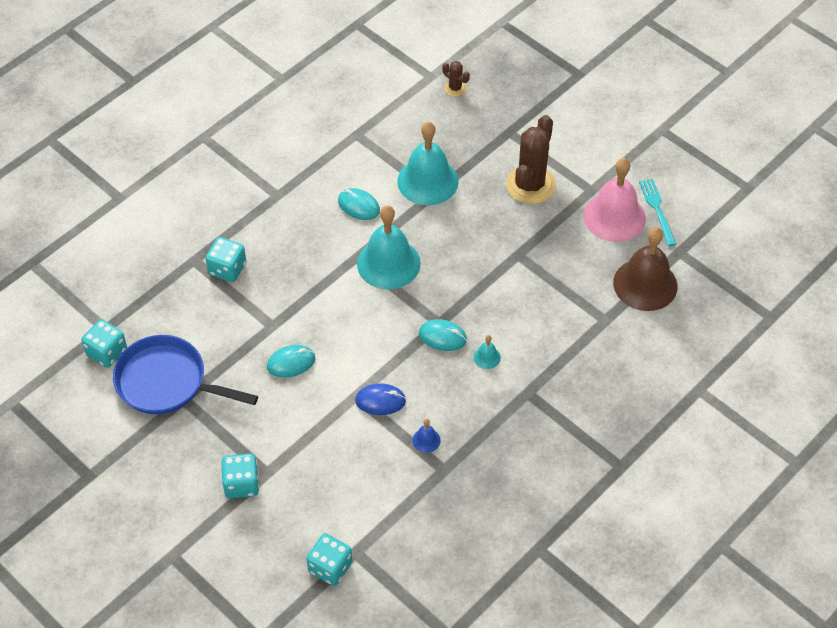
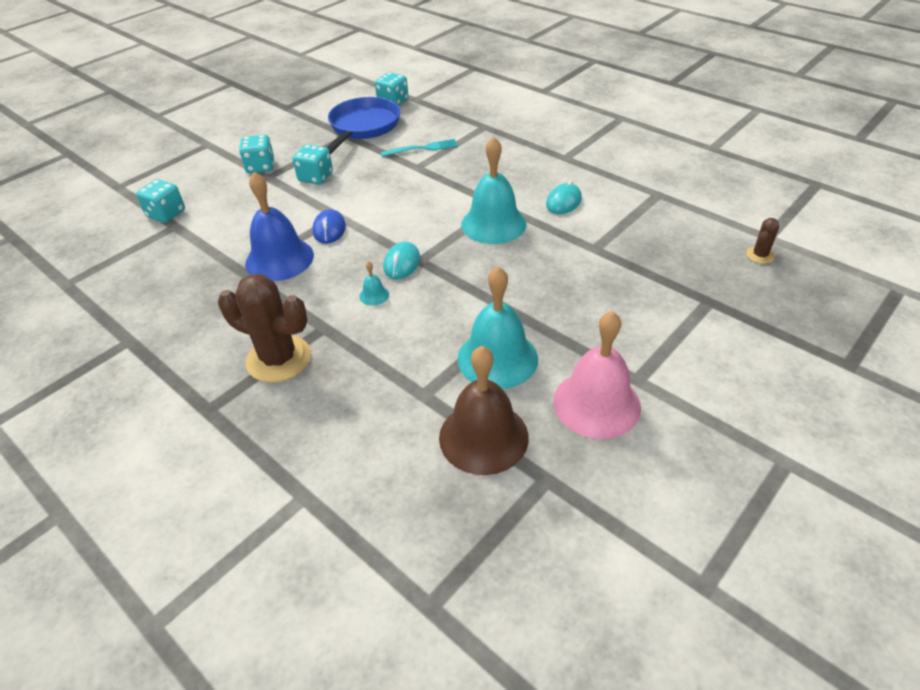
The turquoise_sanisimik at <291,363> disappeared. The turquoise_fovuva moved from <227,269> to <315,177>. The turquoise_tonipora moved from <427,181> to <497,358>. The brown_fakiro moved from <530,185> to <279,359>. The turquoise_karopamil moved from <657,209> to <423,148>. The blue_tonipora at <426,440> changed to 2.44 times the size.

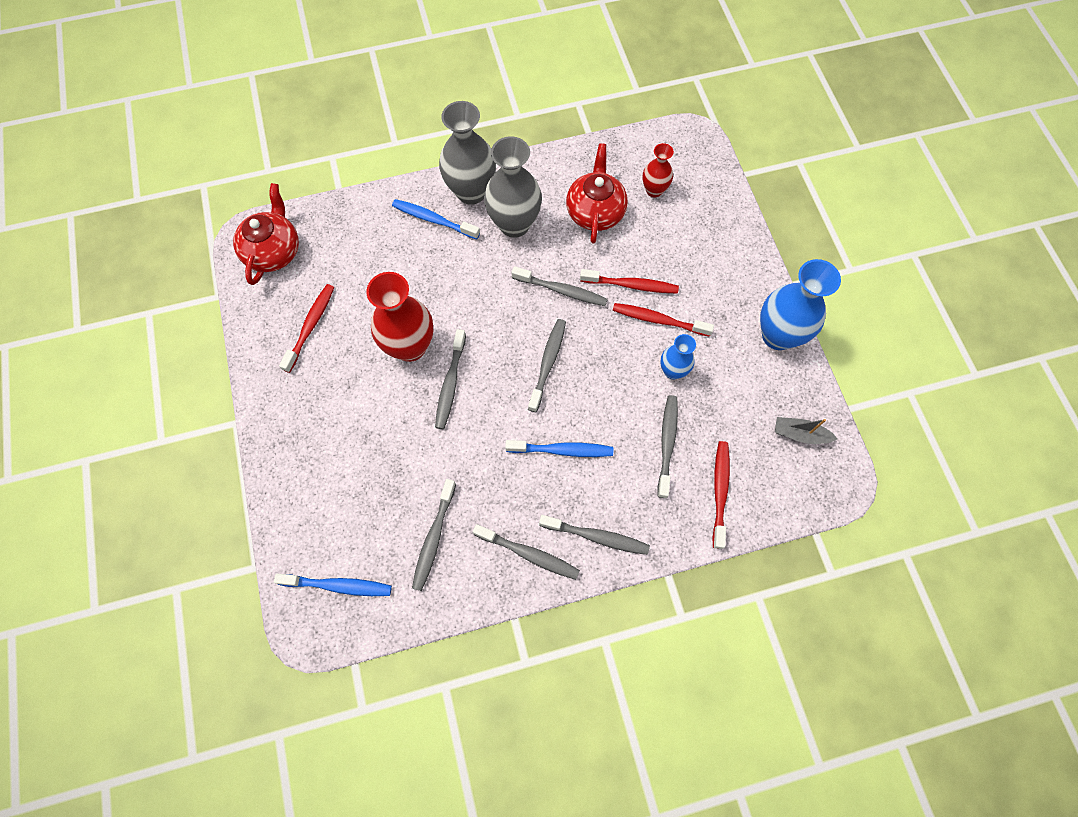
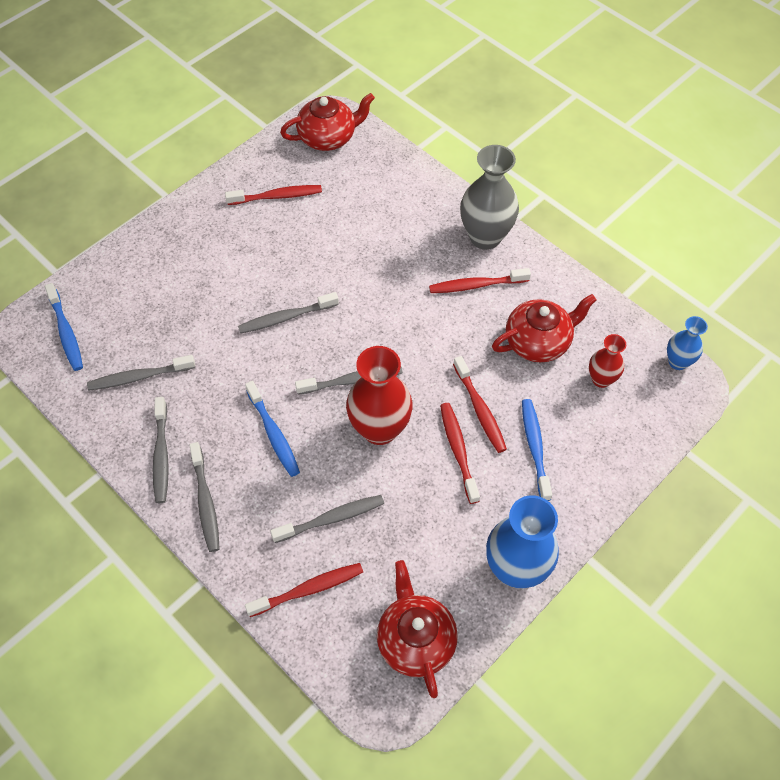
The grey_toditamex at <562,290> disappeared. The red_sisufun moved from <410,346> to <379,429>. The blue_toditamex moved from <433,220> to <535,447>. The blue_sisufun moved from <672,371> to <677,362>. The grey_sisufun at <514,224> was replaced by the red_toditamex at <476,285>. The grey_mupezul at <799,434> was replaced by the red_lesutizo at <415,639>.

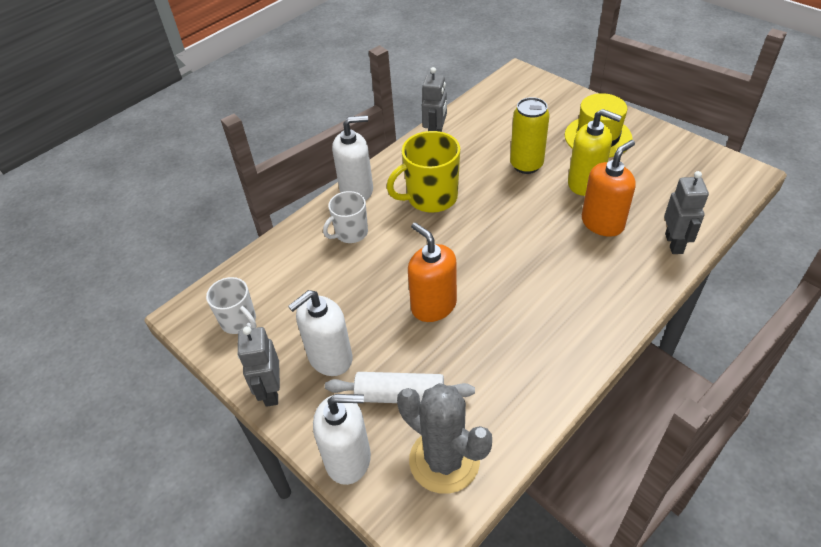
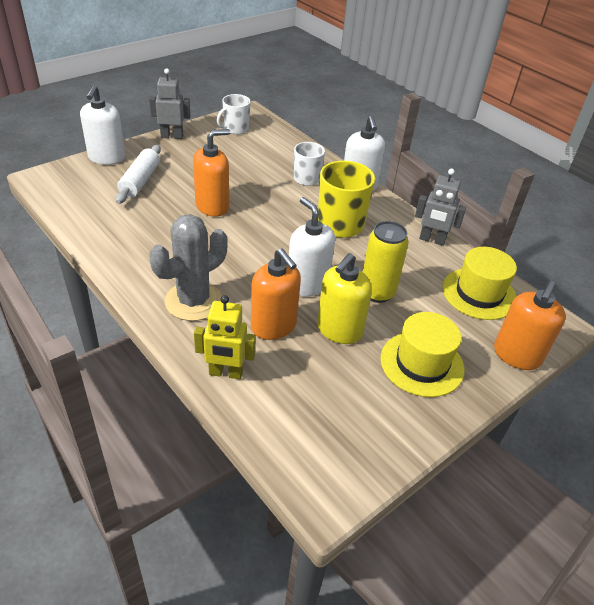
The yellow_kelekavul at <479,293> appeared. The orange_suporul at <517,355> appeared. The white_suporul moved from <330,358> to <307,284>. The grey_fakiro moved from <444,460> to <193,301>. The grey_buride at <674,243> became the yellow_buride at <226,373>.

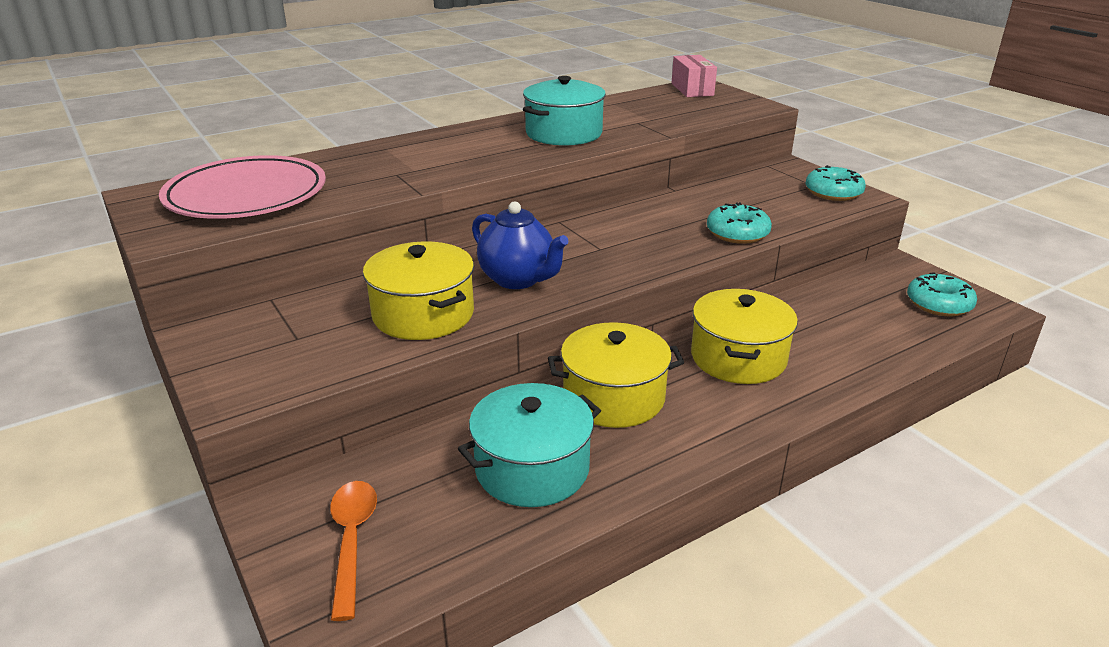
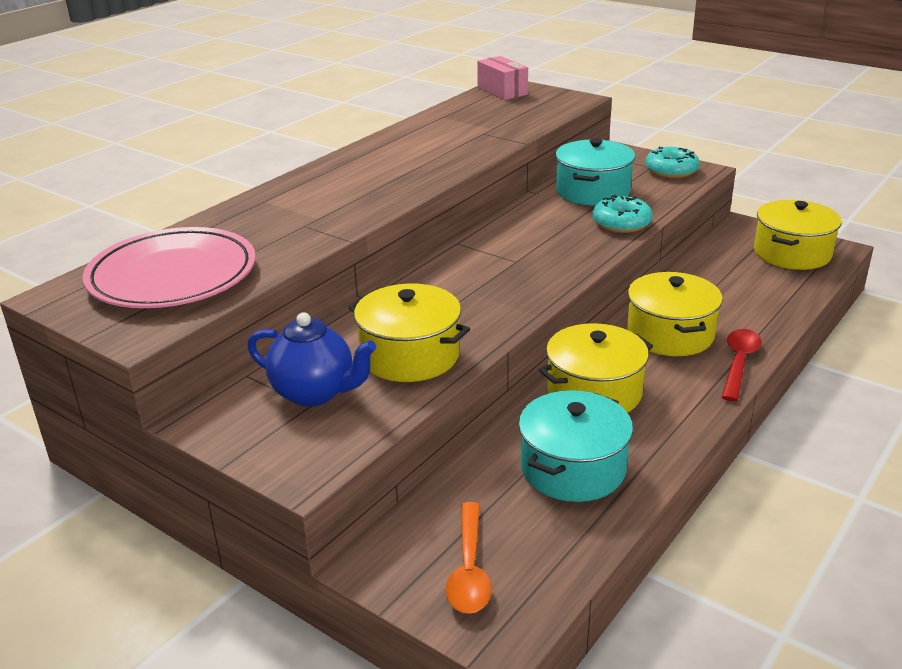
The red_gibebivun at <739,363> appeared. The blue_lesutizo moved from <518,279> to <315,393>. The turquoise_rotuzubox moved from <564,133> to <593,191>. The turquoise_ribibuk at <938,304> was replaced by the yellow_rotuzubox at <792,253>. The orange_gibebivun at <352,541> turned 150 degrees counterclockwise.

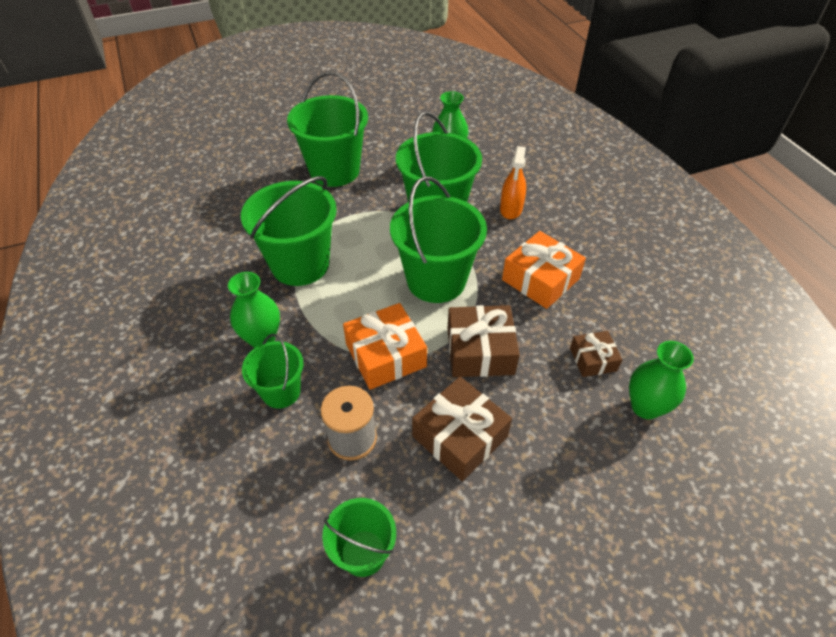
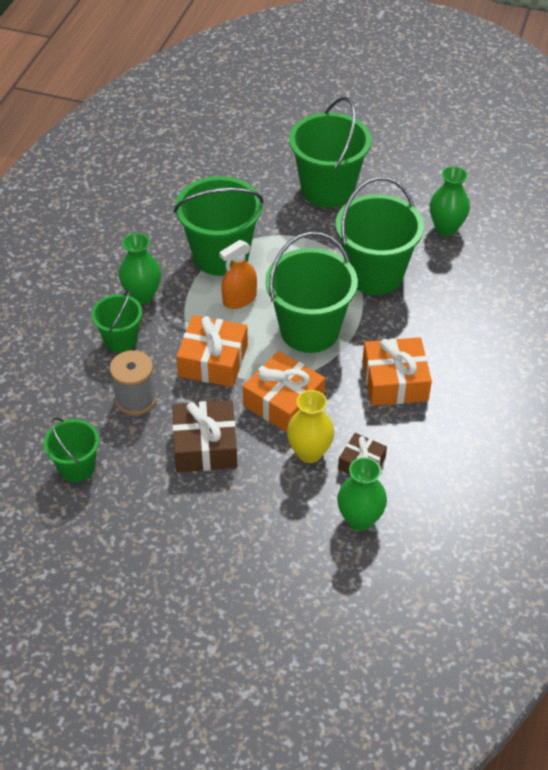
The yellow_sisufun at <309,452> appeared. The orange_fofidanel moved from <511,209> to <239,299>. The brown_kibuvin at <480,351> became the orange_kibuvin at <283,402>.

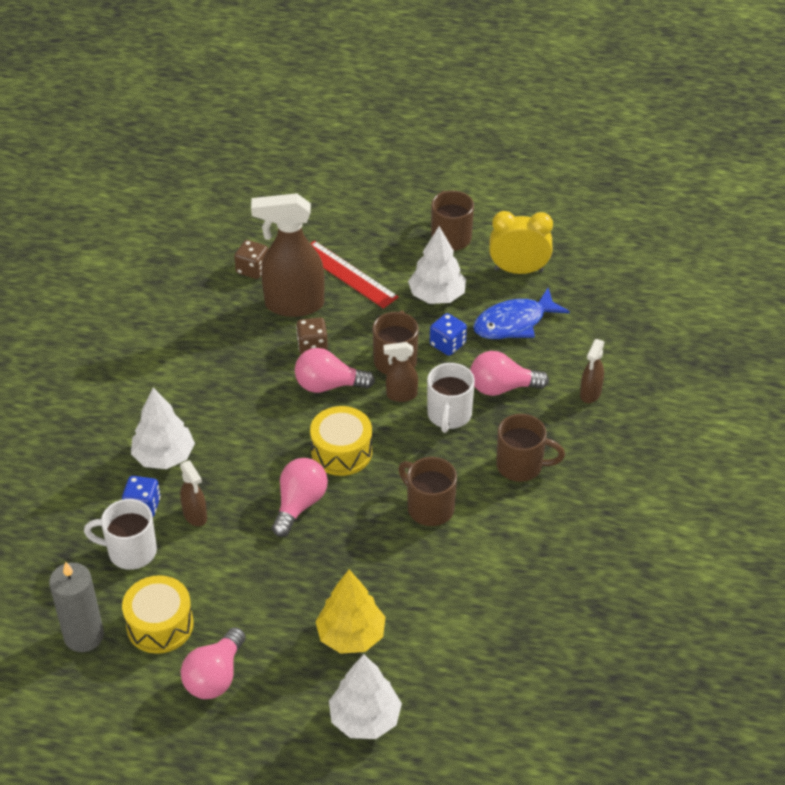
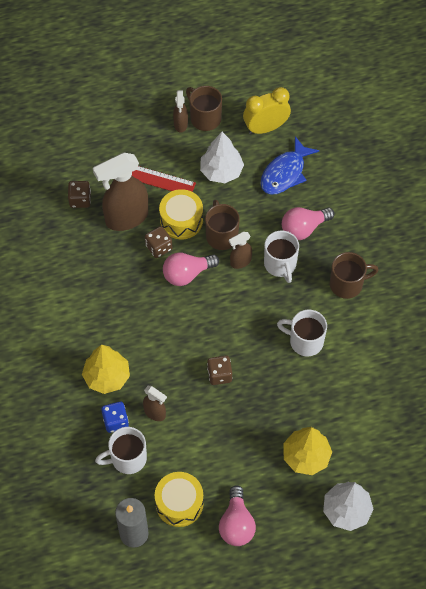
The blue_fovuva at <447,344> disappeared. The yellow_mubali moved from <341,452> to <181,220>. The brown_fofidanel moved from <590,394> to <180,124>. The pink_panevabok at <299,504> was replaced by the brown_fovuva at <219,375>. The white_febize at <164,457> became the yellow_febize at <107,377>. The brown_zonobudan at <429,508> became the white_zonobudan at <305,341>.

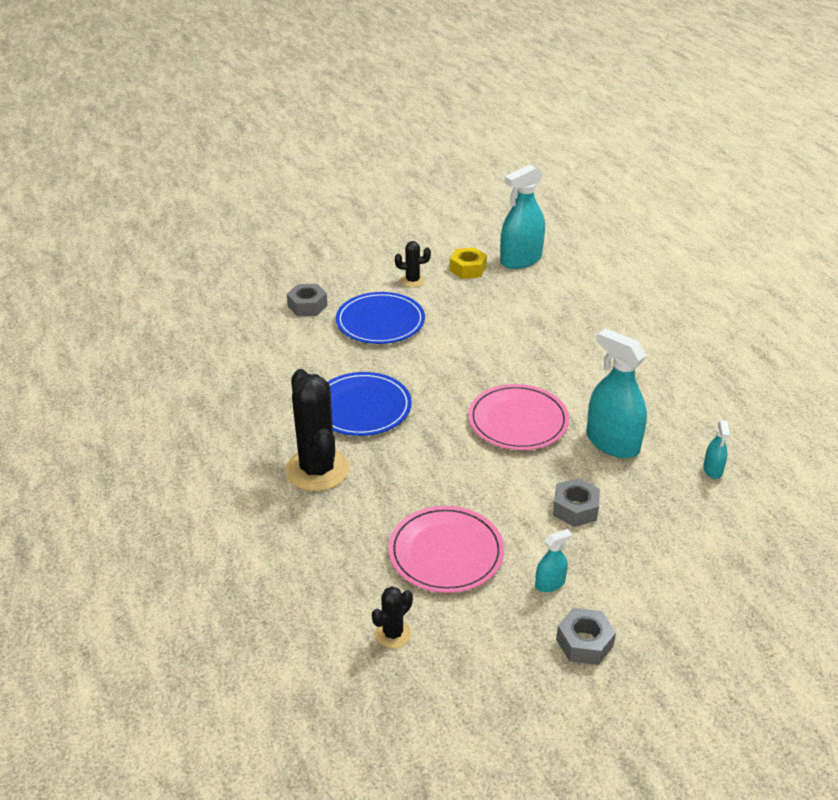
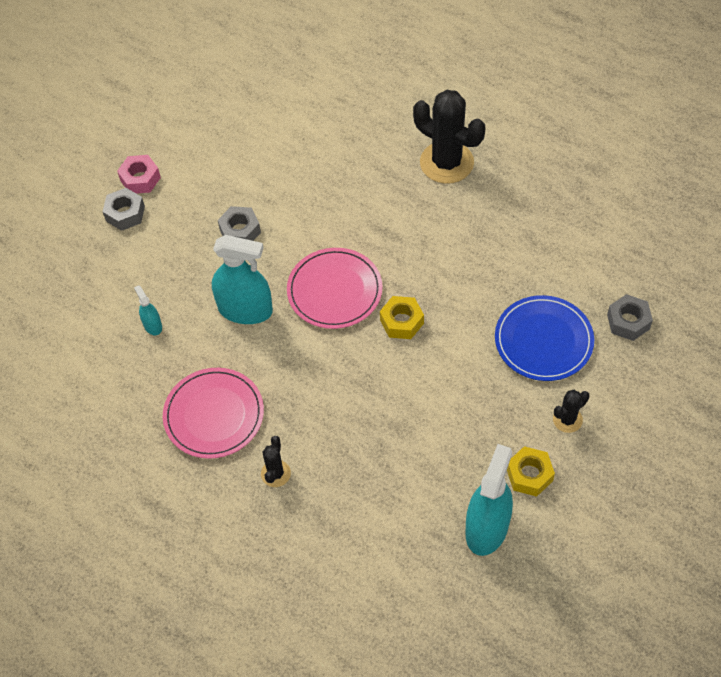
The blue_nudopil at <362,407> disappeared. The turquoise_fofidanel at <550,583> disappeared. The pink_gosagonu at <140,179> appeared. The yellow_gosagonu at <401,322> appeared. The black_fakiro moved from <393,634> to <275,473>. The pink_nudopil moved from <446,552> to <214,415>. The grey_gosagonu moved from <584,642> to <125,214>.

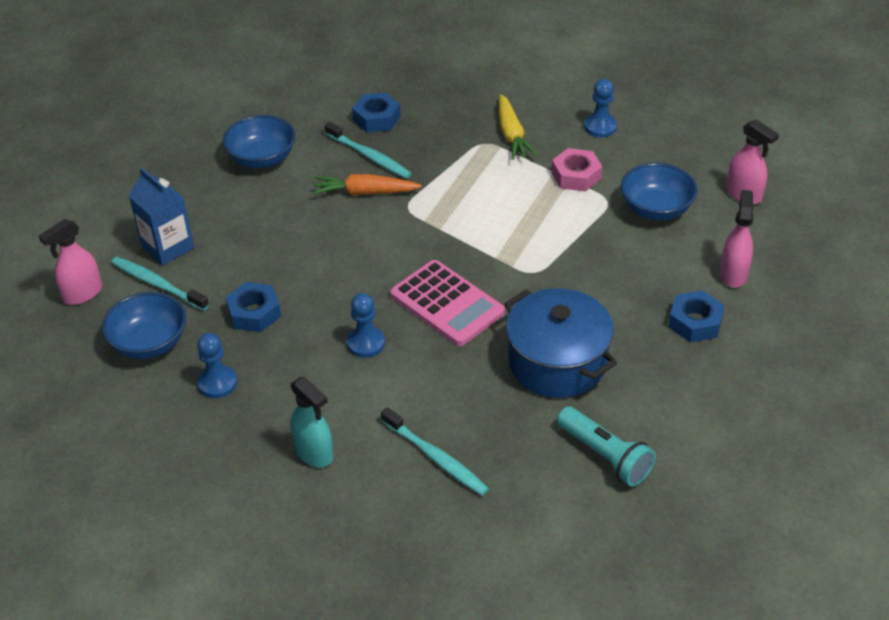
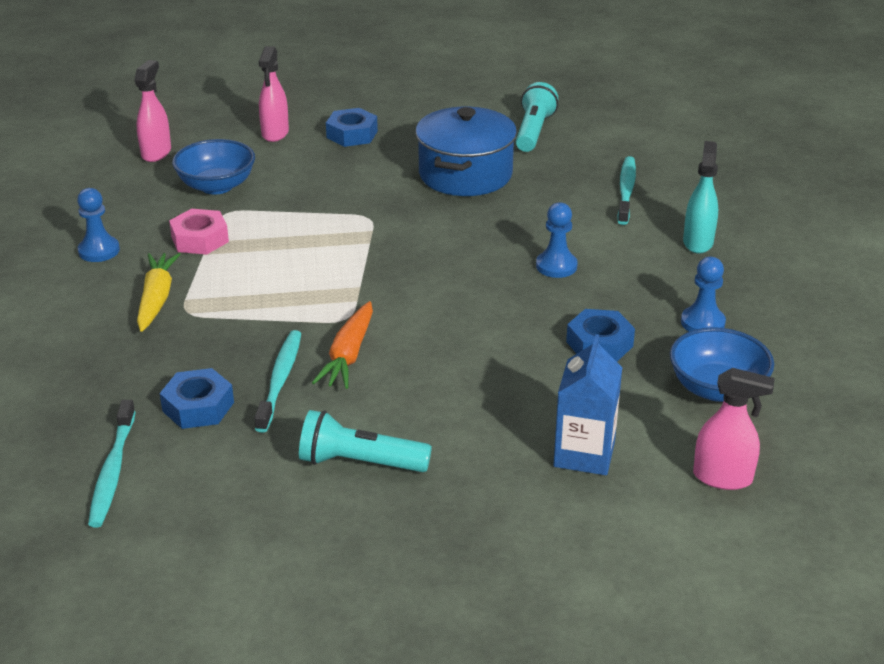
The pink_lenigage at <447,304> disappeared. The turquoise_toditamex moved from <158,284> to <112,471>. The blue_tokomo at <262,159> was replaced by the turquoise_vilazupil at <359,463>. The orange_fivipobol at <365,192> turned 45 degrees clockwise. The yellow_fivipobol at <512,135> turned 45 degrees counterclockwise. The pink_fofidanel at <733,274> turned 60 degrees counterclockwise.

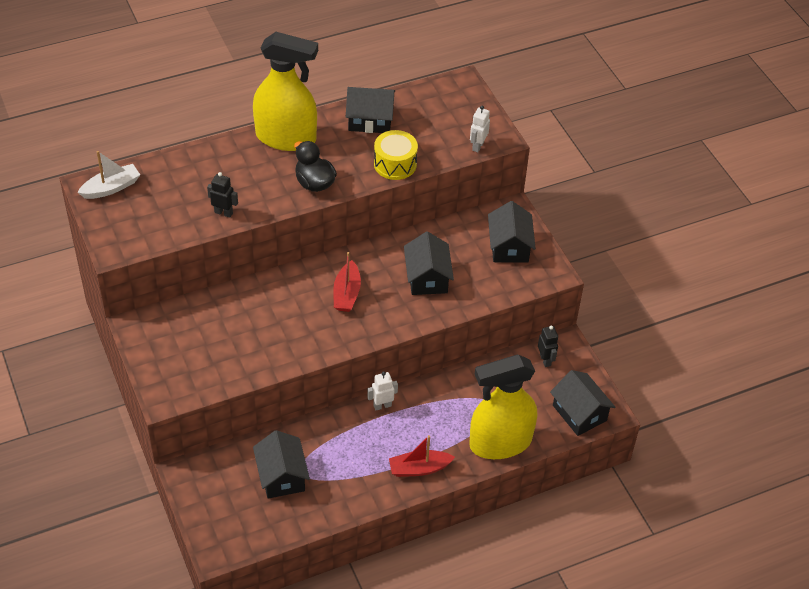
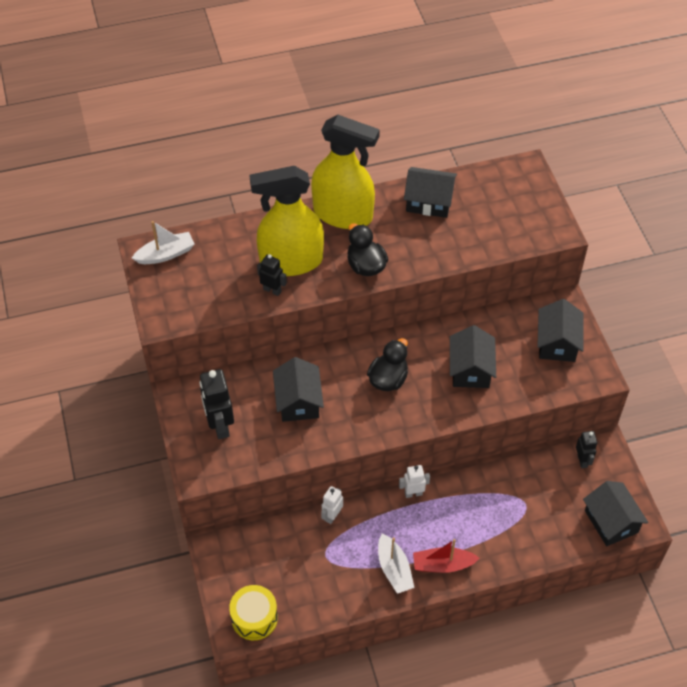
The black_buride at <220,426> appeared. The white_mupezul at <394,569> appeared. The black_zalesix moved from <281,476> to <298,401>. The yellow_mubali moved from <395,164> to <254,618>. The yellow_fofidanel moved from <500,443> to <291,261>. The white_buride moved from <477,146> to <332,516>. The red_mupezul at <347,293> was replaced by the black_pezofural at <388,379>.

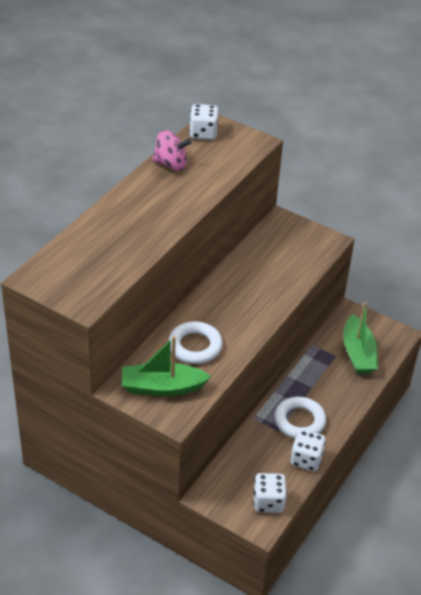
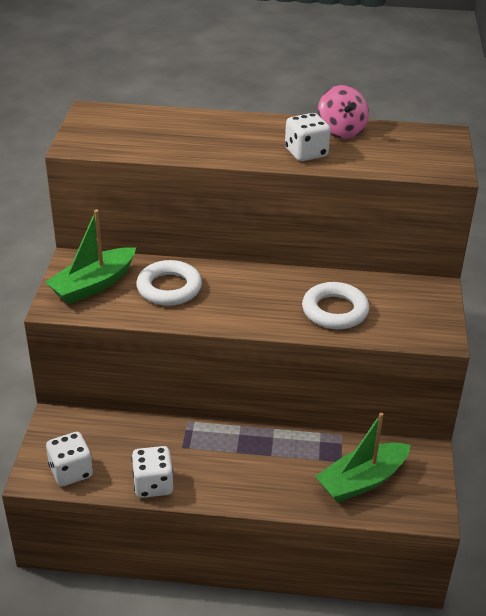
The white_fovuva moved from <203,133> to <306,153>. The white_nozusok moved from <299,421> to <335,311>. The green_mupezul at <162,387> turned 105 degrees counterclockwise.

